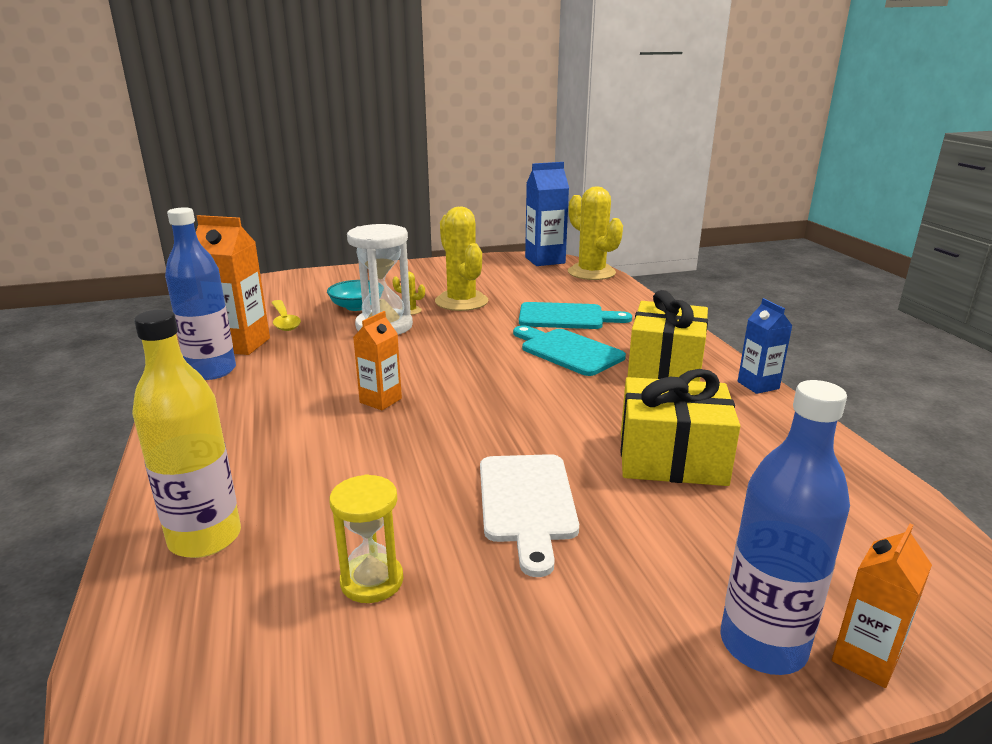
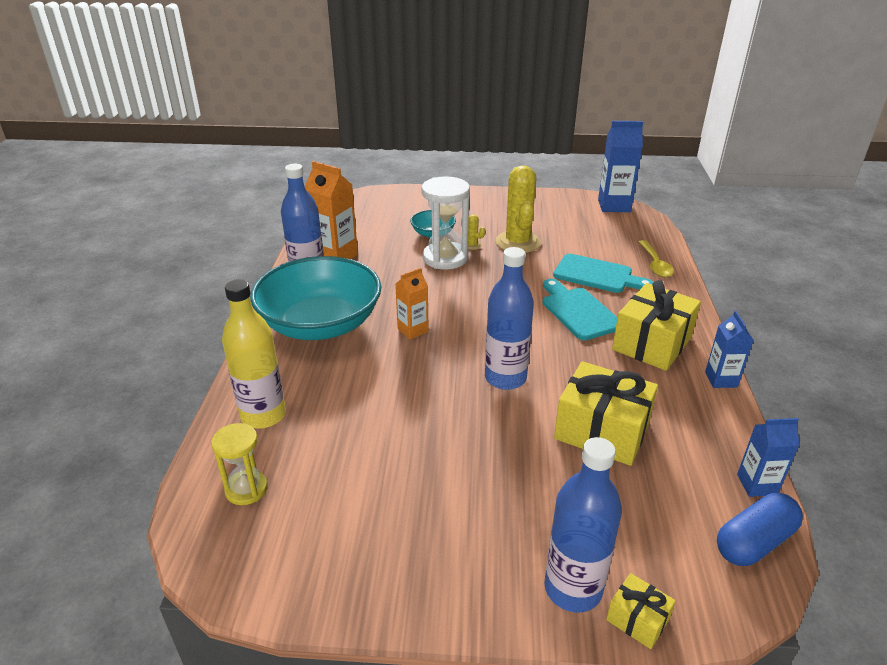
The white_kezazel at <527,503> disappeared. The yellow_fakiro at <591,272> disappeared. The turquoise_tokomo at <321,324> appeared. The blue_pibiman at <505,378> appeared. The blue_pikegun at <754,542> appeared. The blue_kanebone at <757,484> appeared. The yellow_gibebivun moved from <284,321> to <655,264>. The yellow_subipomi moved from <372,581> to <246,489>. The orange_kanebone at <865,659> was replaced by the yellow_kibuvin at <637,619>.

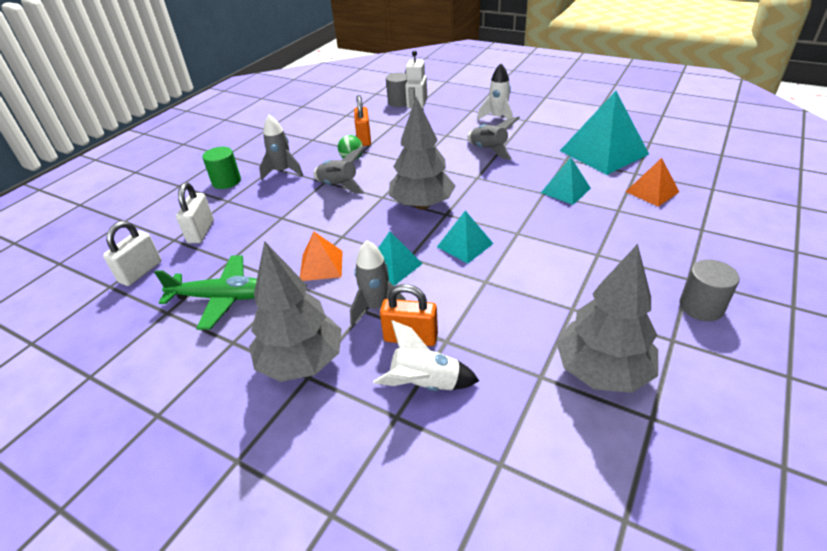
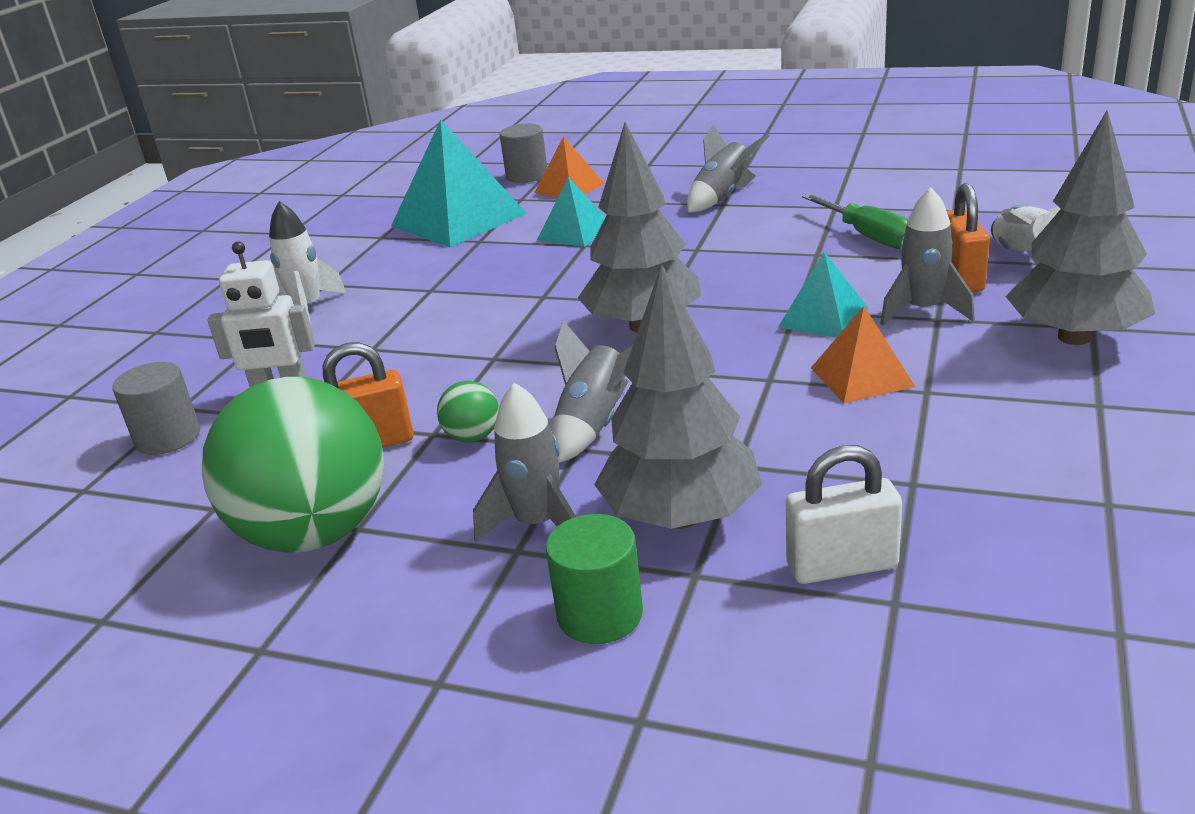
The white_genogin at <141,272> disappeared. The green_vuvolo at <222,298> disappeared. The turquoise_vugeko at <465,245> disappeared. The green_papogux at <315,533> appeared. The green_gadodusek at <868,236> appeared. The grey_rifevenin moved from <488,150> to <723,197>. The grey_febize moved from <602,371> to <681,516>. The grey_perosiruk moved from <701,307> to <527,175>.

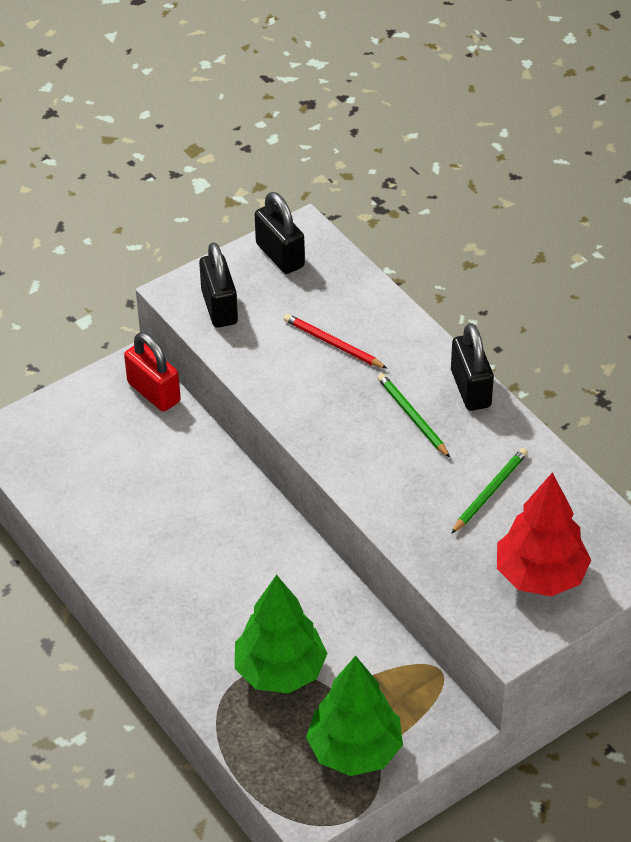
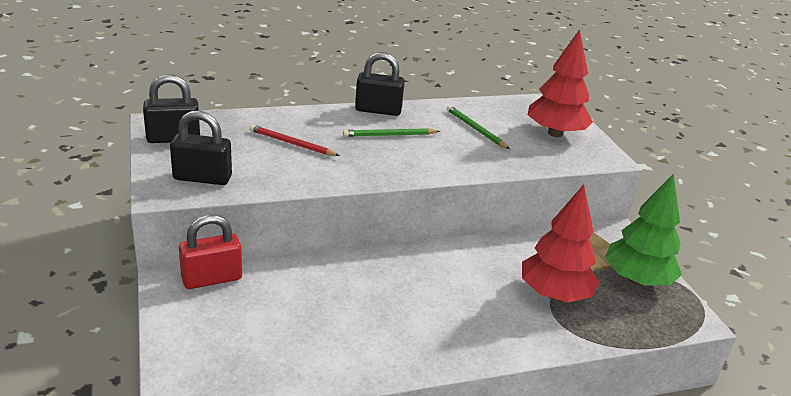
The green_febize at <280,671> became the red_febize at <554,294>. The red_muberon at <333,344> turned 60 degrees clockwise.

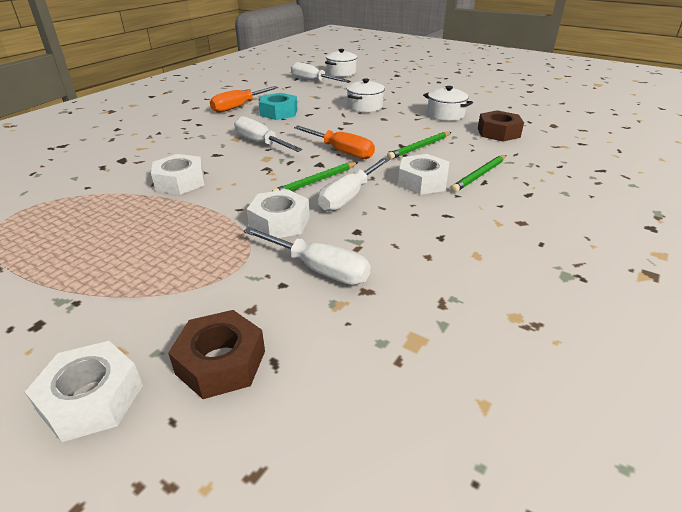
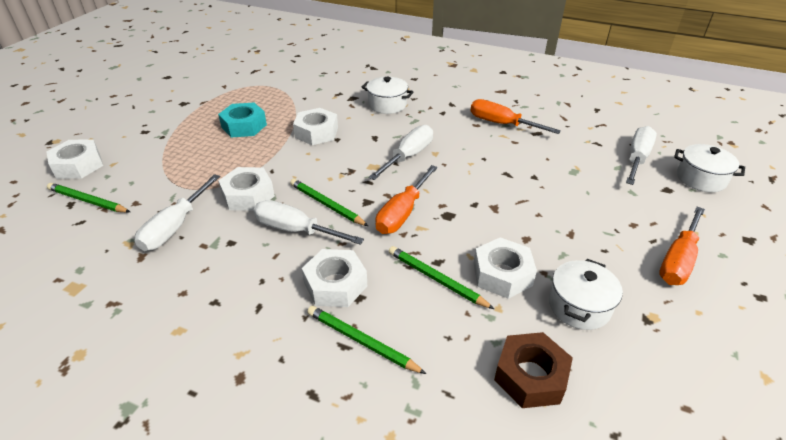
The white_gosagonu at <502,274> appeared. The orange_gadodusek at <678,260> appeared. The turquoise_gosagonu moved from <279,112> to <244,126>. The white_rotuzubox moved from <364,106> to <387,105>. The brown_gosagonu at <221,362> was replaced by the green_muberon at <88,201>.

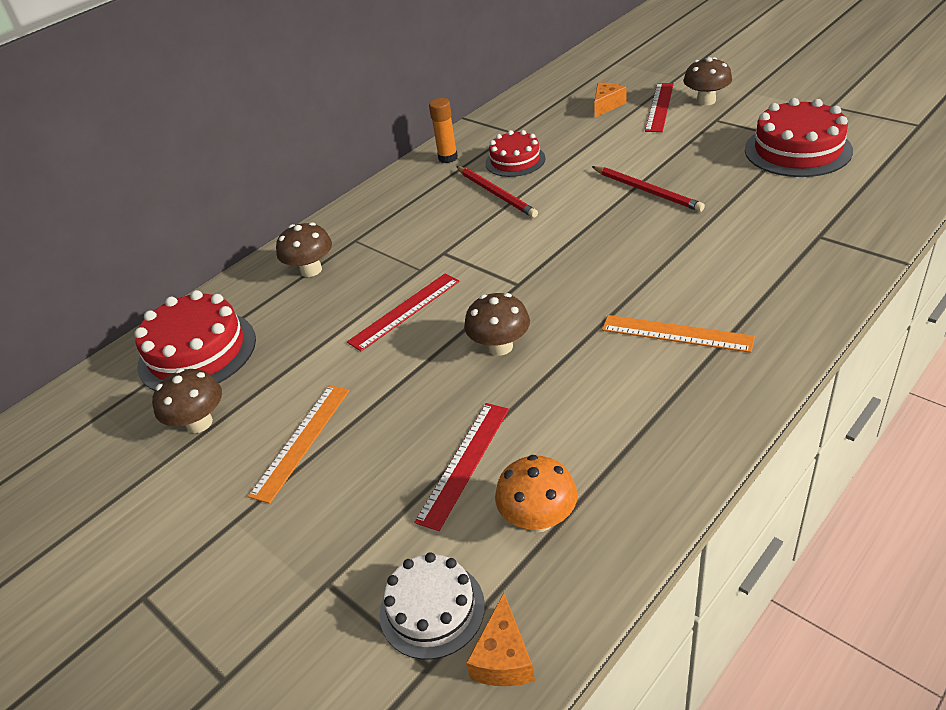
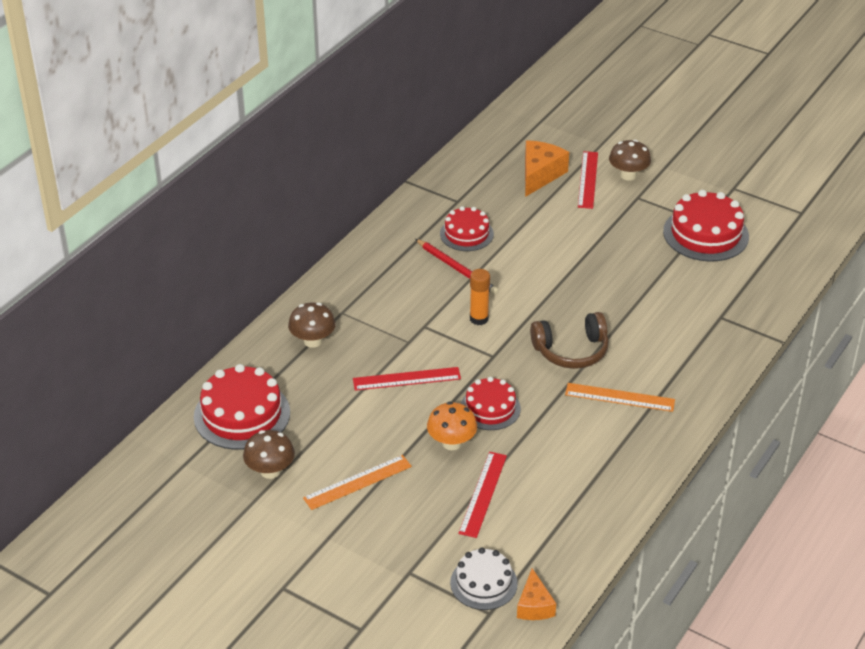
The red_muberon at <647,191> disappeared. The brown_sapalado at <571,351> appeared. The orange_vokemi moved from <448,158> to <479,319>. The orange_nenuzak moved from <538,519> to <451,443>. The brown_nenuzak at <500,346> was replaced by the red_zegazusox at <490,408>. The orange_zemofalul at <301,441> turned 45 degrees clockwise. The red_zemofalul at <405,311> turned 45 degrees clockwise. The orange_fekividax at <607,105> changed to 1.60 times the size.

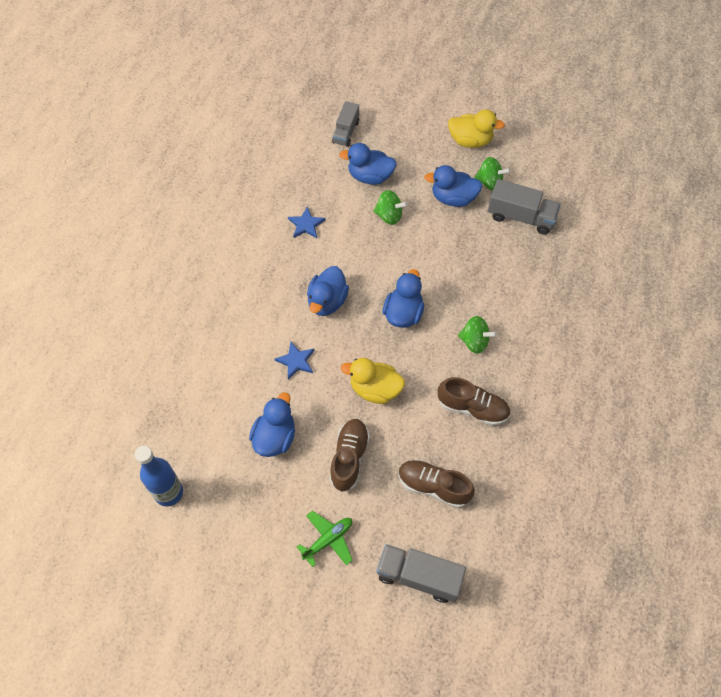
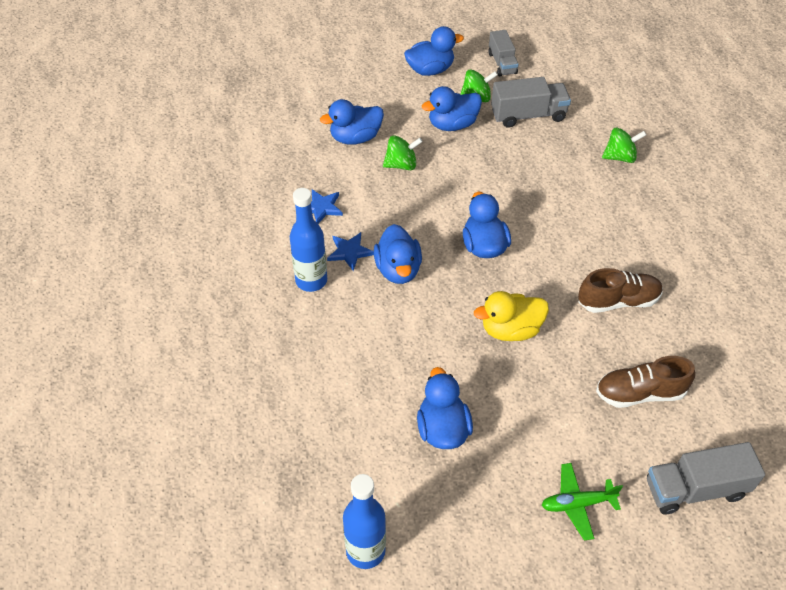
The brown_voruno at <349,458> disappeared. The blue_pibiman at <311,280> appeared. The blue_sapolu moved from <296,361> to <349,252>. The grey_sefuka moved from <346,132> to <502,63>. The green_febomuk moved from <474,341> to <620,157>. The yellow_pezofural at <470,140> became the blue_pezofural at <430,70>. The green_vuvolo at <328,540> turned 120 degrees counterclockwise.

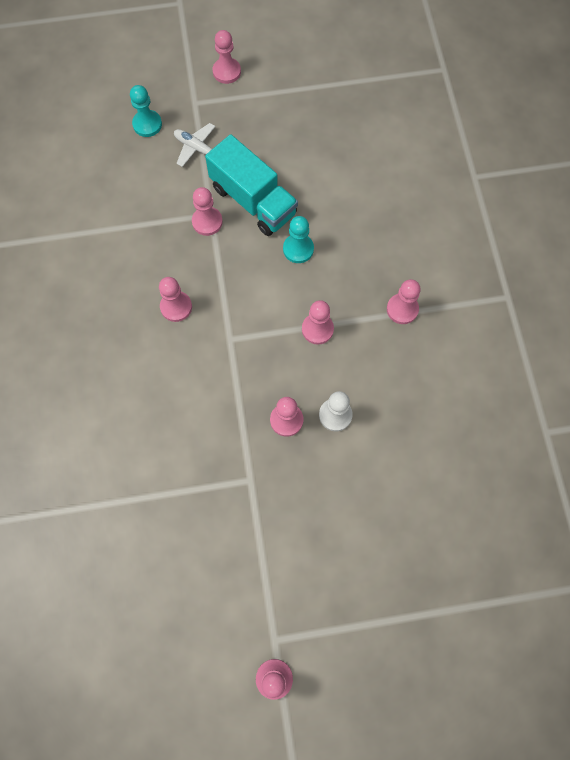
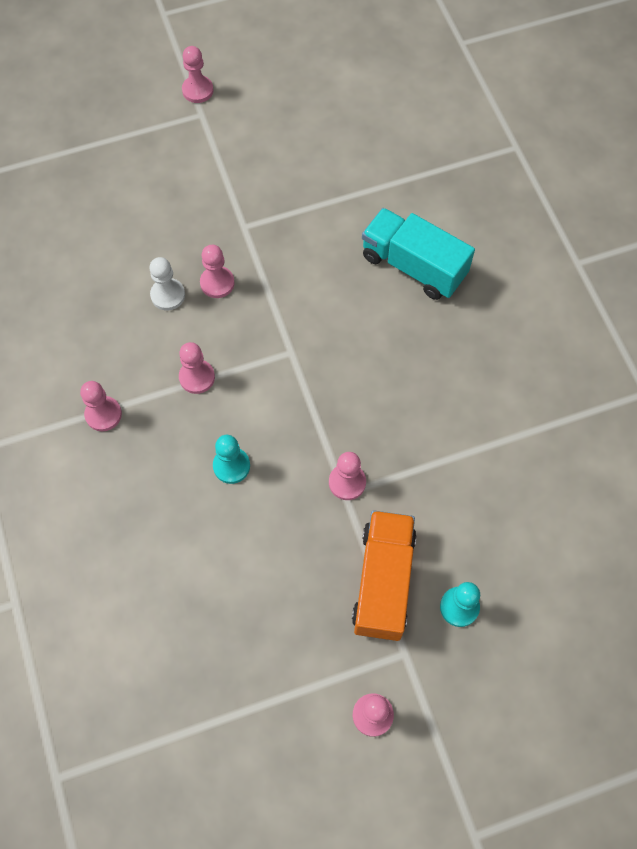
The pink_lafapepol at <176,307> disappeared. The turquoise_sefuka moved from <253,200> to <413,266>. The white_vuvolo at <197,149> was replaced by the orange_sefuka at <383,581>.

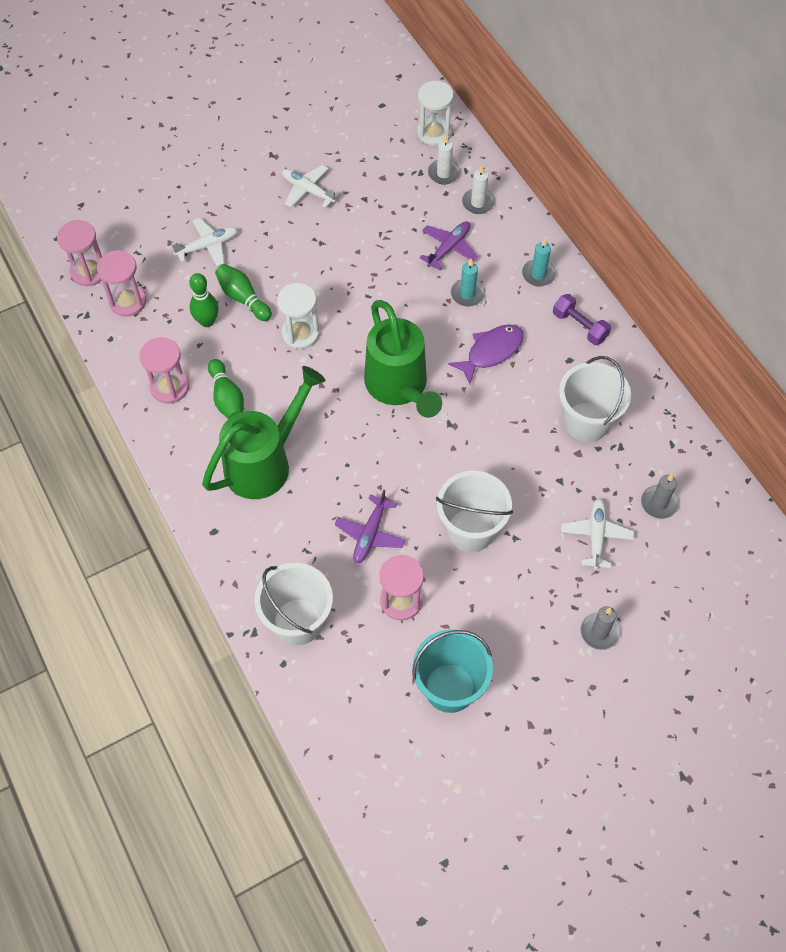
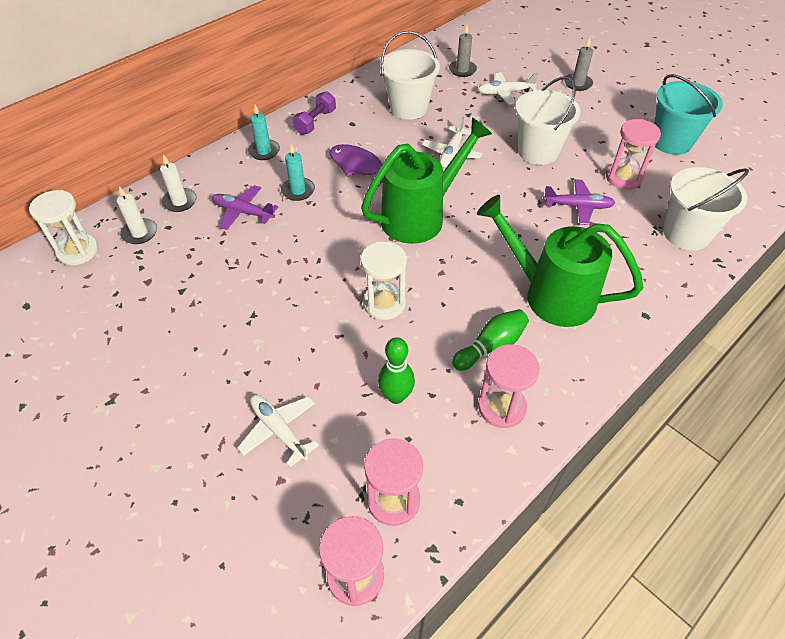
The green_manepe at <243,298> disappeared. The white_vuvolo moved from <308,190> to <451,153>.

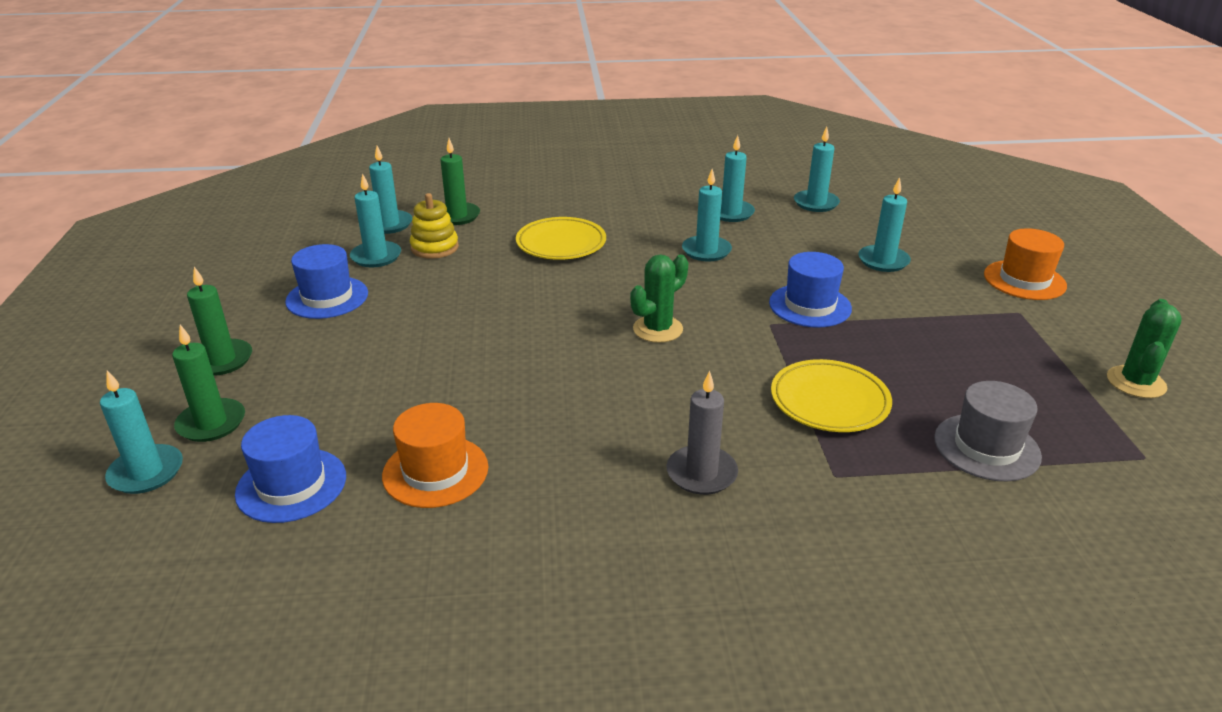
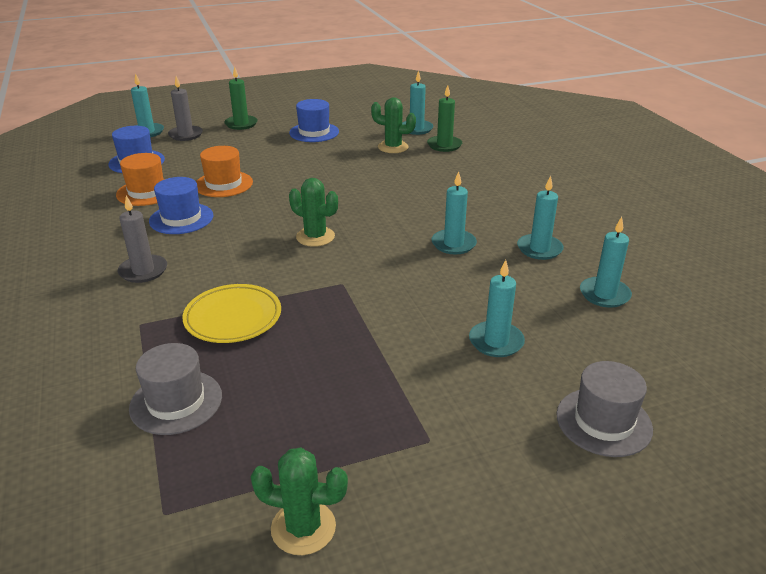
The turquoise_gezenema at <376,257> disappeared. The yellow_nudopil at <561,243> disappeared. The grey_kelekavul at <603,422> appeared. The blue_kelekavul moved from <810,306> to <181,218>. The orange_kelekavul moved from <1024,280> to <223,184>. The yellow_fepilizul at <434,247> was replaced by the green_fakiro at <393,147>. The green_gezenema at <211,423> became the grey_gezenema at <186,135>.

